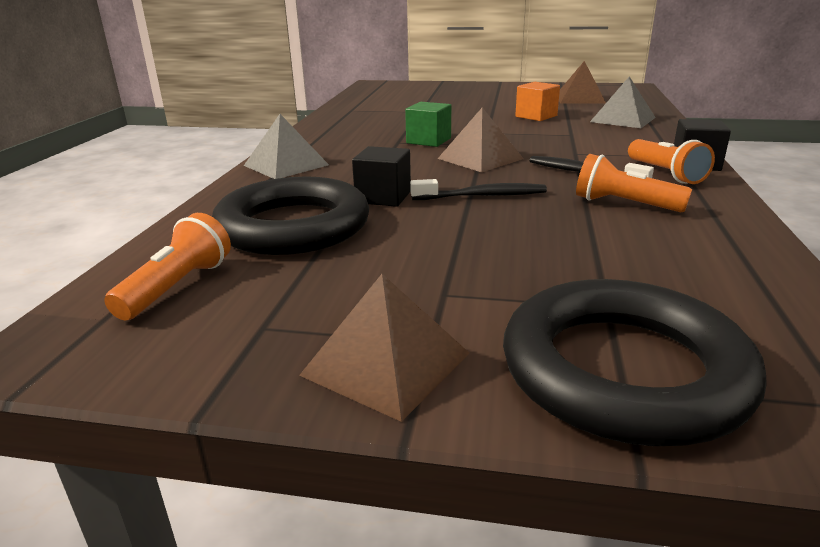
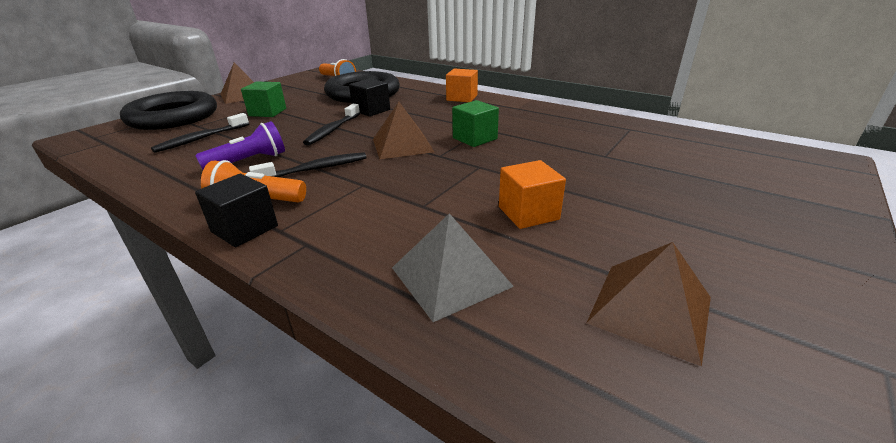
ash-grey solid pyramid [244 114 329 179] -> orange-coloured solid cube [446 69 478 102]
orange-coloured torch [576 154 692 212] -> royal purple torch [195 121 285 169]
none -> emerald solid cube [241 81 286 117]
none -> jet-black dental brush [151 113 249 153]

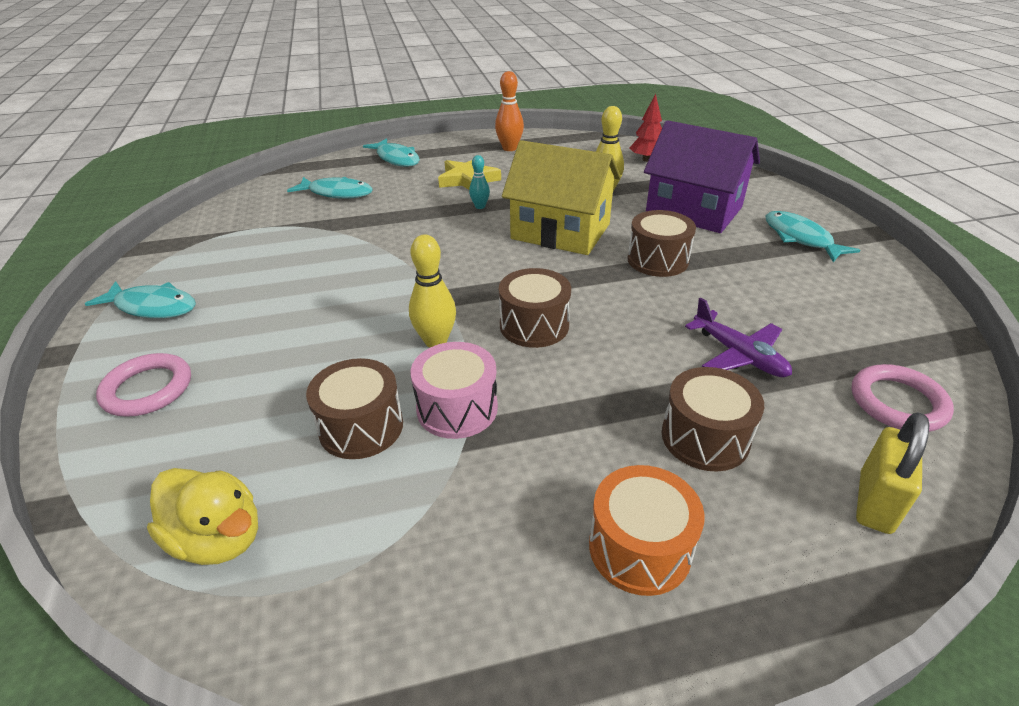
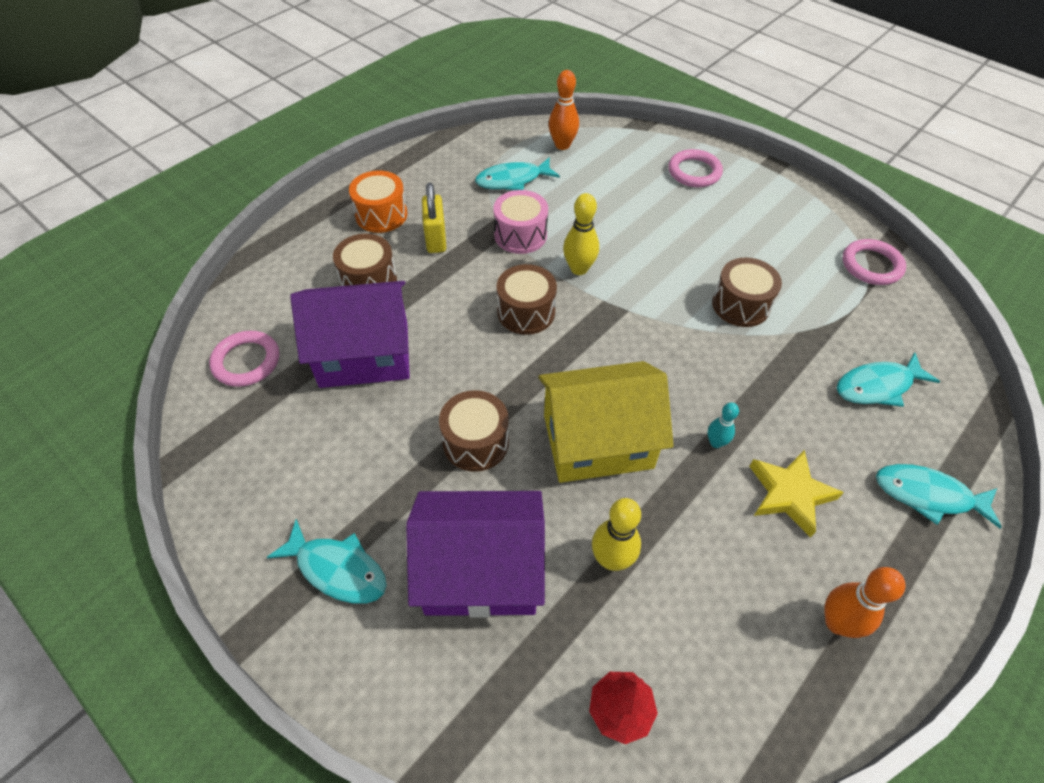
turquoise fish figure [85 281 196 318] -> turquoise fish figure [475 157 560 190], move
royal purple toy plane [685 297 792 377] -> royal purple toy house [290 281 410 388]
russet snare drum [306 358 403 459] -> russet snare drum [712 257 782 327], move
golden small lock [856 412 929 534] -> golden small lock [422 182 446 253], move
golden duck [147 468 258 565] -> orange-coloured skittle [549 70 579 150]
none -> pink hoop [843 239 906 285]

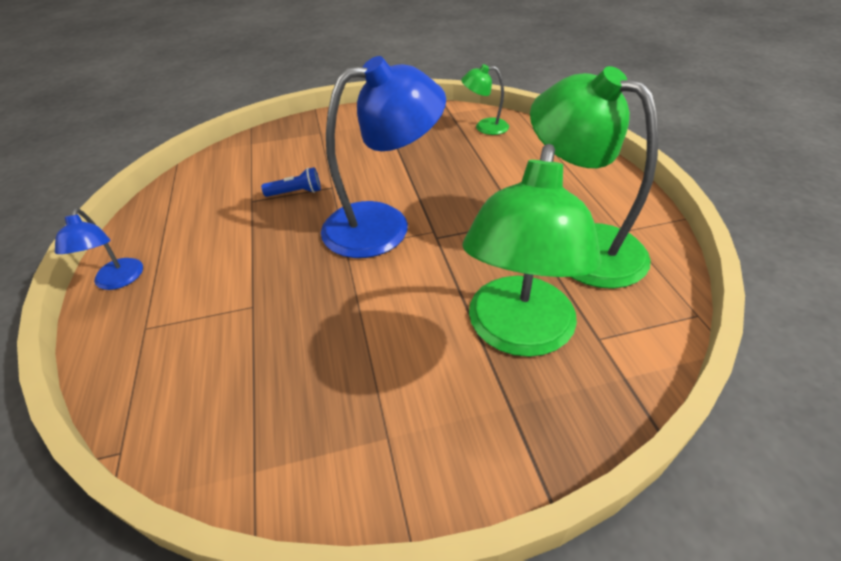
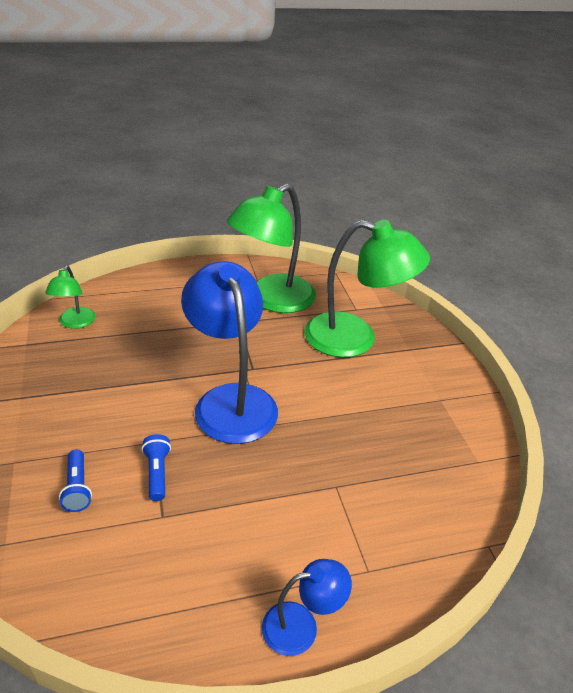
none -> royal blue torch [59 449 92 512]

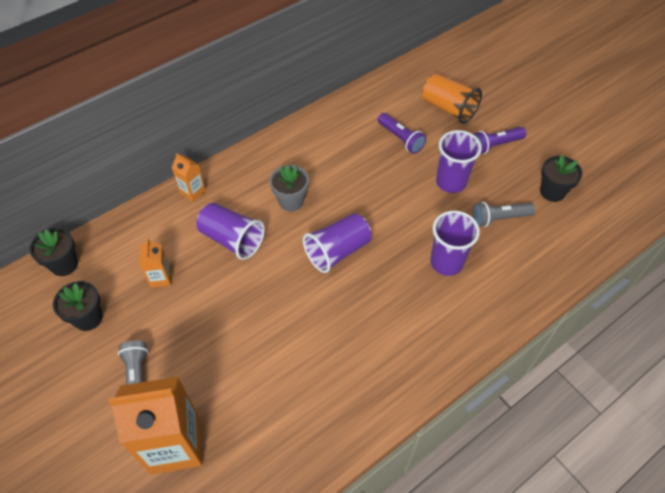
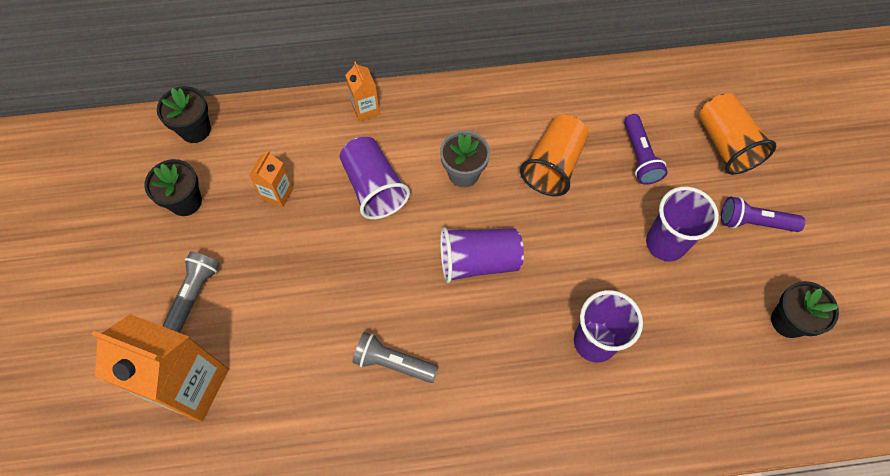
ash-grey torch [473 202 535 227] -> ash-grey torch [352 332 438 383], move
none -> orange-coloured beaker [520 115 589 196]

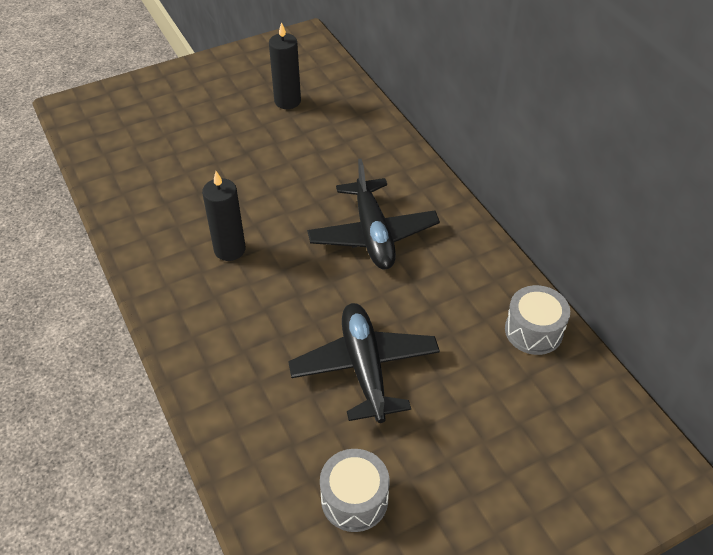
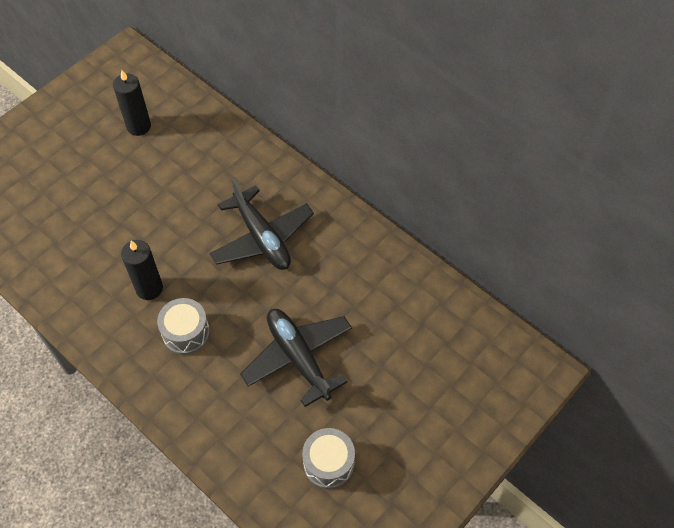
ash-grey snare drum [505 285 570 355] -> ash-grey snare drum [157 298 210 355], move

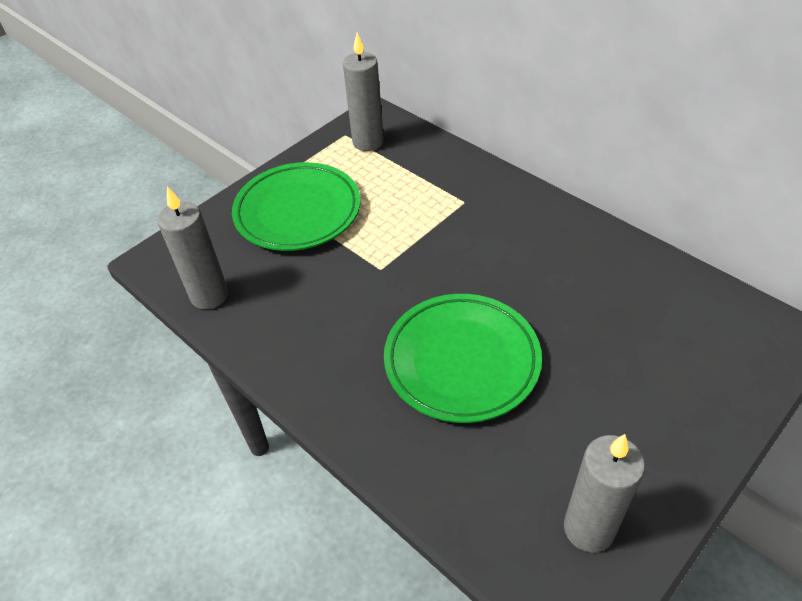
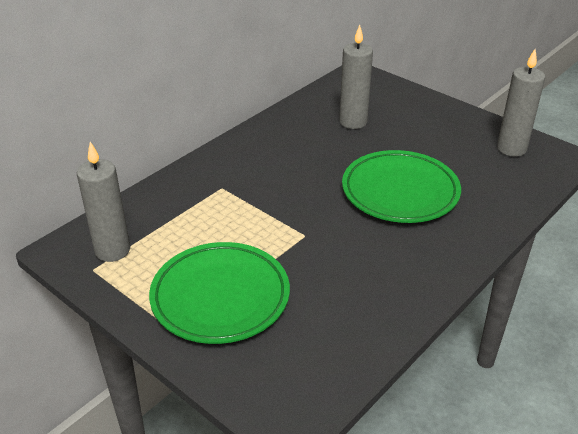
ash-grey candle [157 186 228 309] -> ash-grey candle [339 25 373 129], move

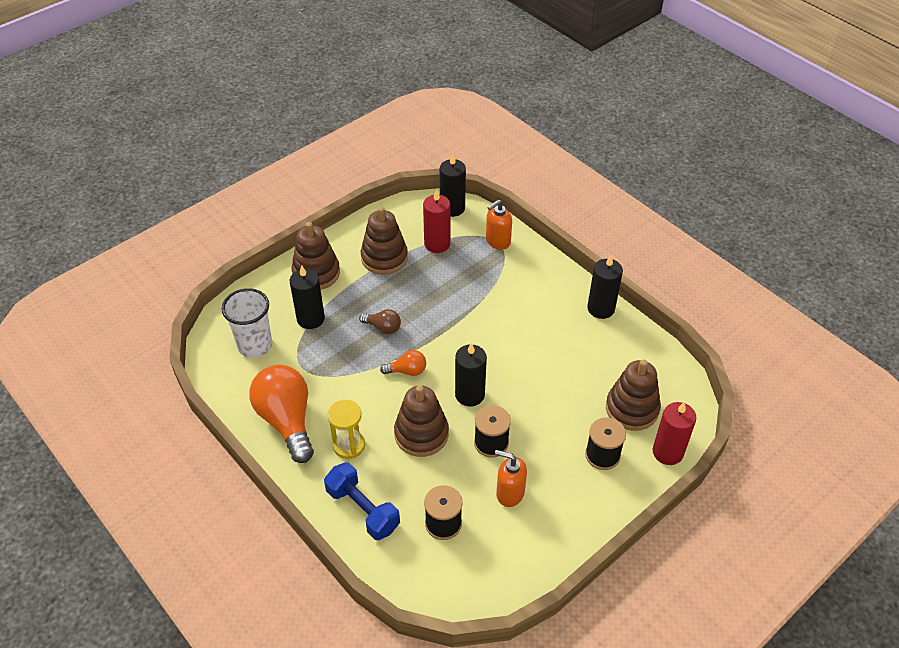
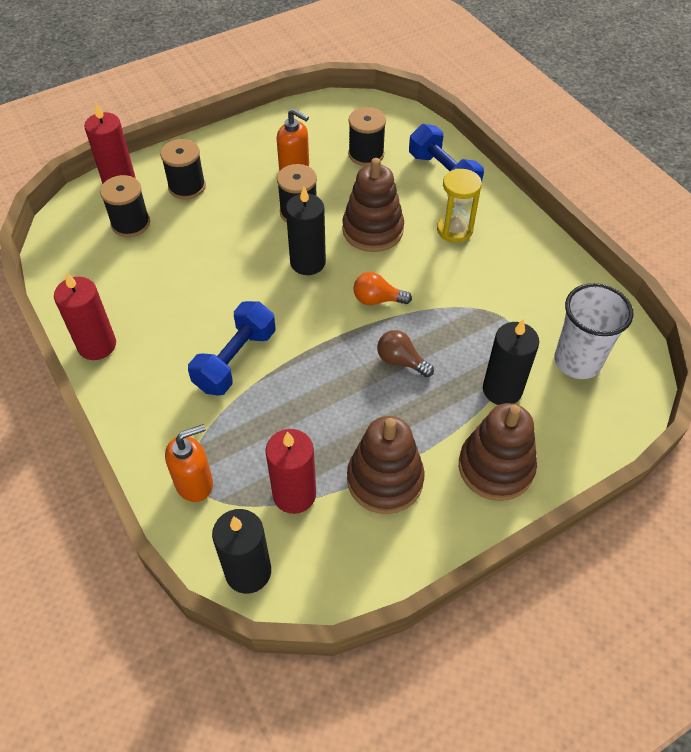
jet-black candle [587 255 623 319] -> red candle [54 272 116 360]
russet ring stacker [606 359 661 431] -> jet-black bobbin [100 175 150 237]
orange-coloured lightbulb [249 365 314 463] -> none
none -> royal blue free weight [188 301 276 396]

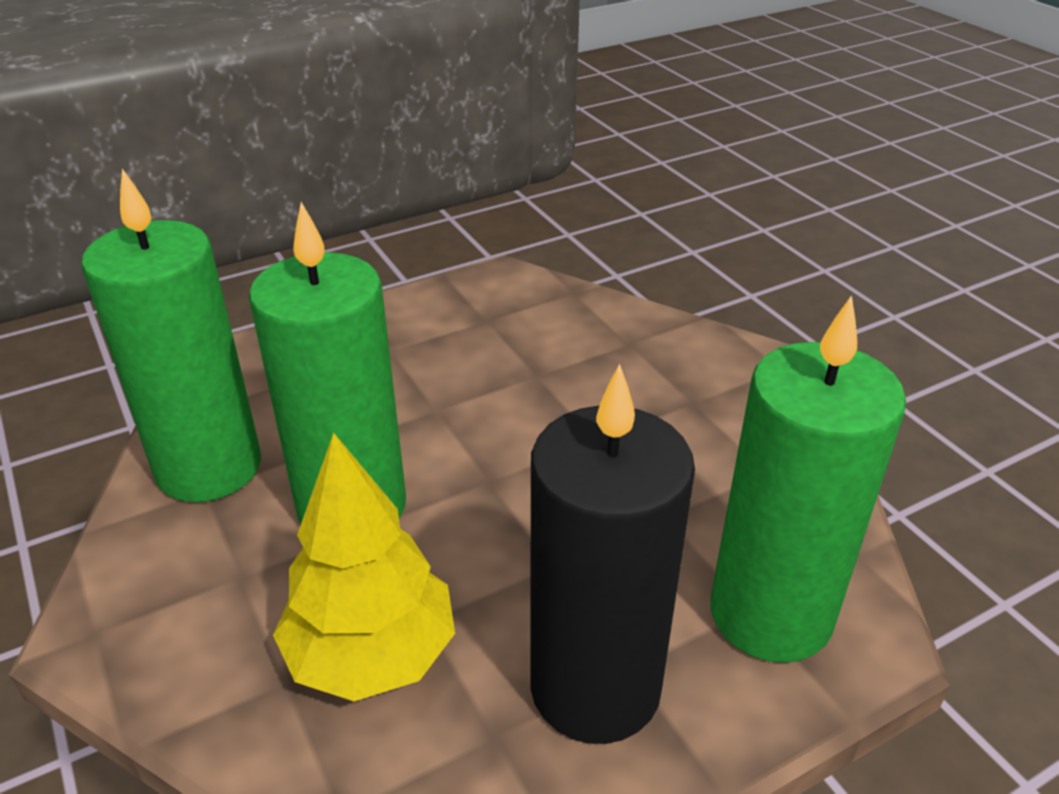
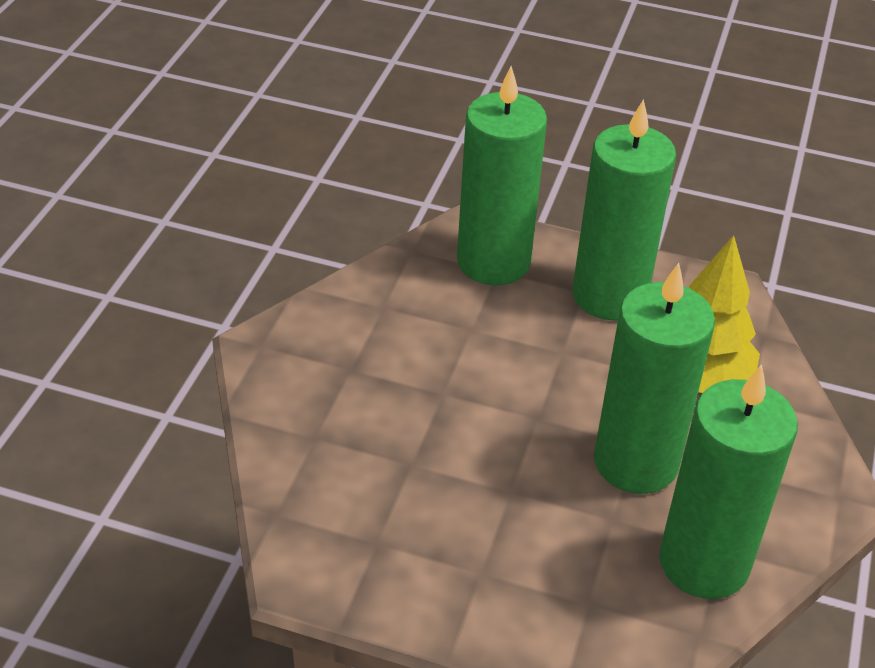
jet-black candle [530 364 695 744] -> emerald candle [573 99 676 320]

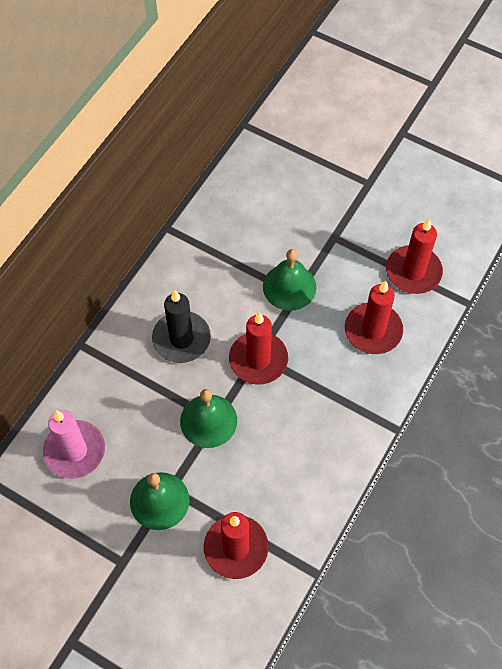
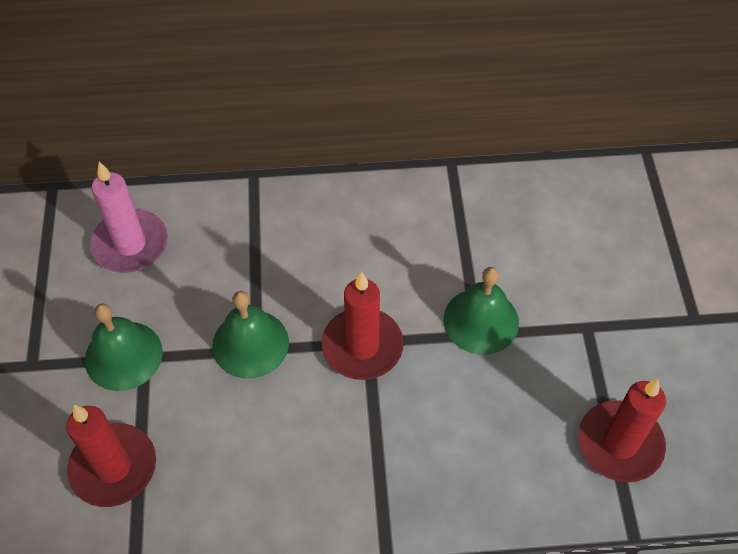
red candle [345 280 403 354] -> none
jet-black candle [152 290 211 363] -> none

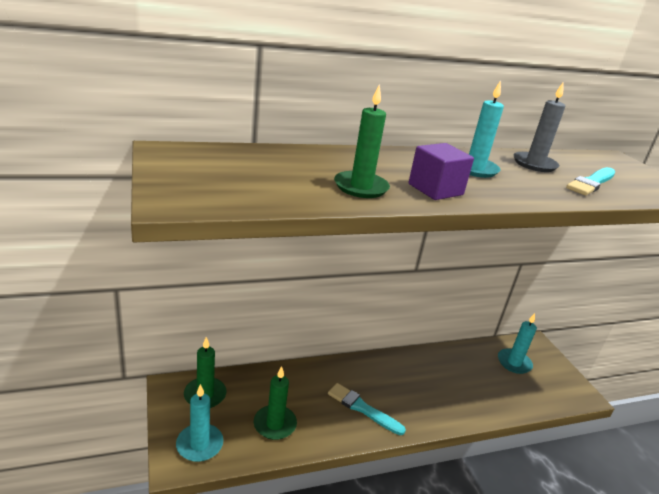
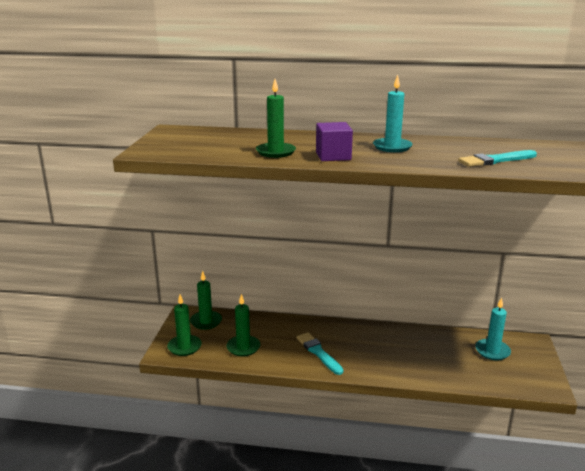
ash-grey candle [514 81 565 172] -> none
turquoise candle [176 384 223 462] -> emerald candle [167 295 202 356]

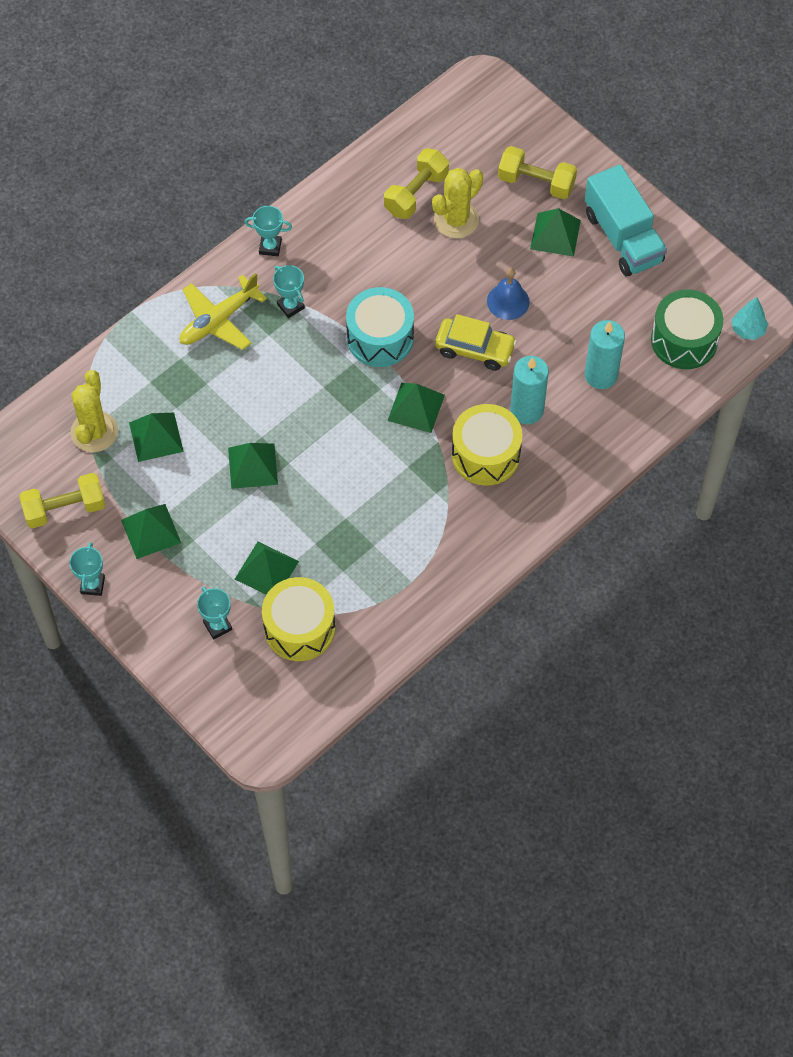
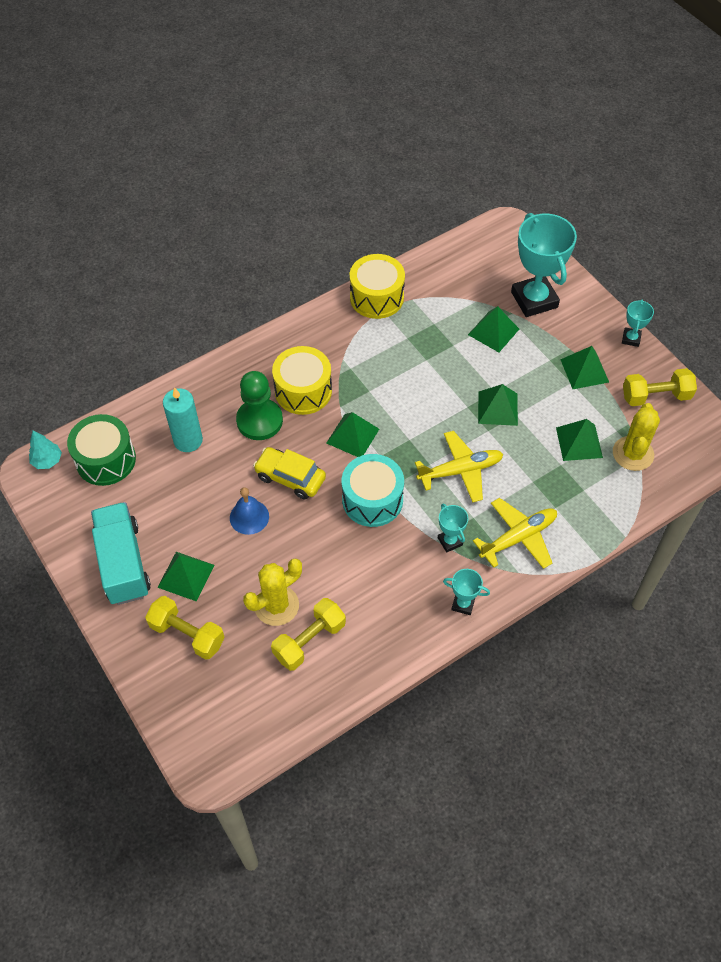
turquoise candle [510 356 549 424] -> emerald game pawn [236 371 283 440]
golden snare drum [262 577 335 661] -> golden snare drum [350 254 405 319], move
turquoise trophy [197 586 232 640] -> turquoise trophy [511 213 577 317], x2.16
none -> golden toy plane [415 431 503 503]

